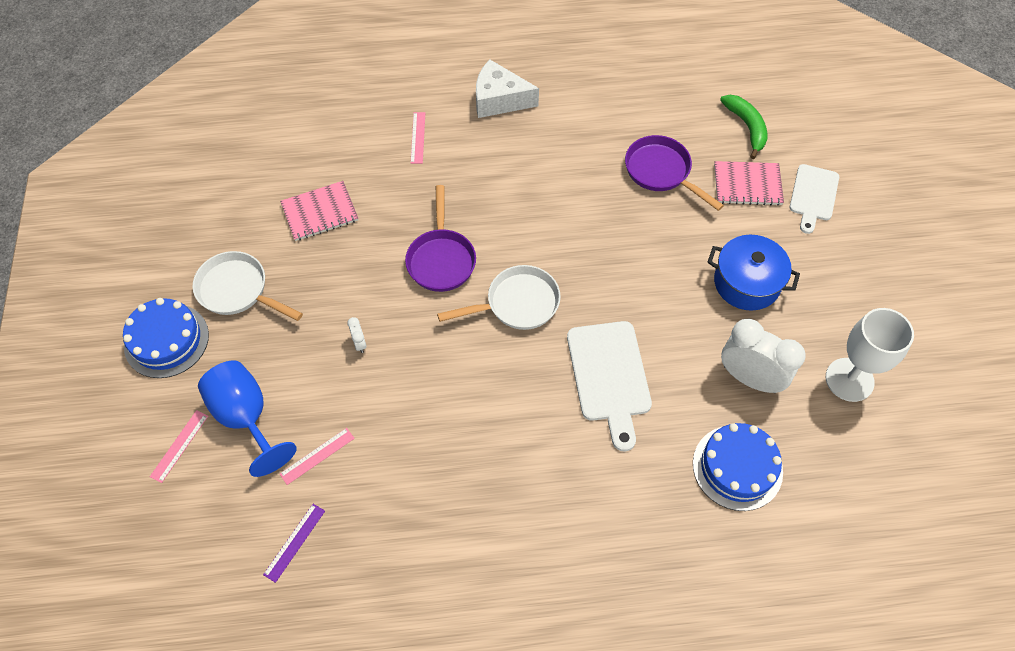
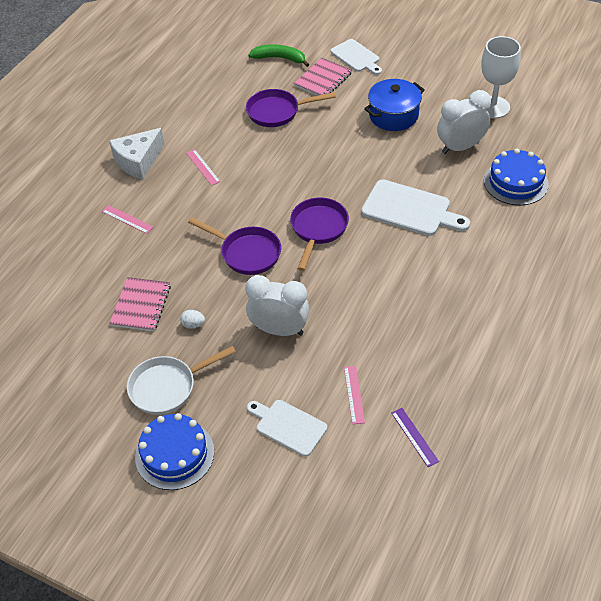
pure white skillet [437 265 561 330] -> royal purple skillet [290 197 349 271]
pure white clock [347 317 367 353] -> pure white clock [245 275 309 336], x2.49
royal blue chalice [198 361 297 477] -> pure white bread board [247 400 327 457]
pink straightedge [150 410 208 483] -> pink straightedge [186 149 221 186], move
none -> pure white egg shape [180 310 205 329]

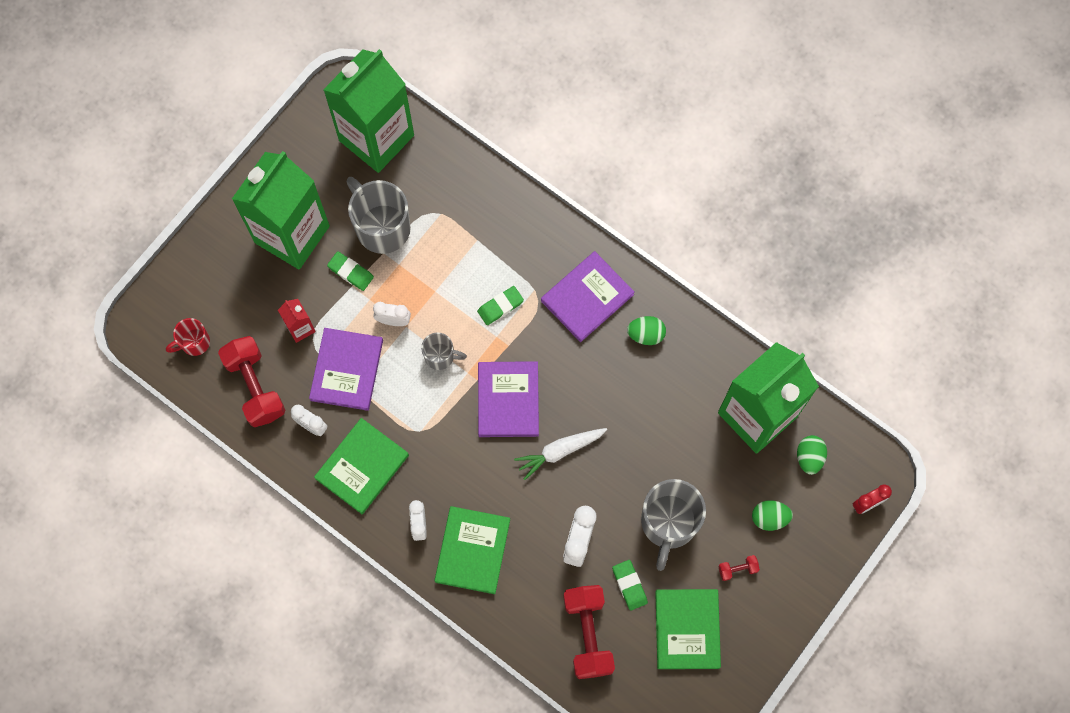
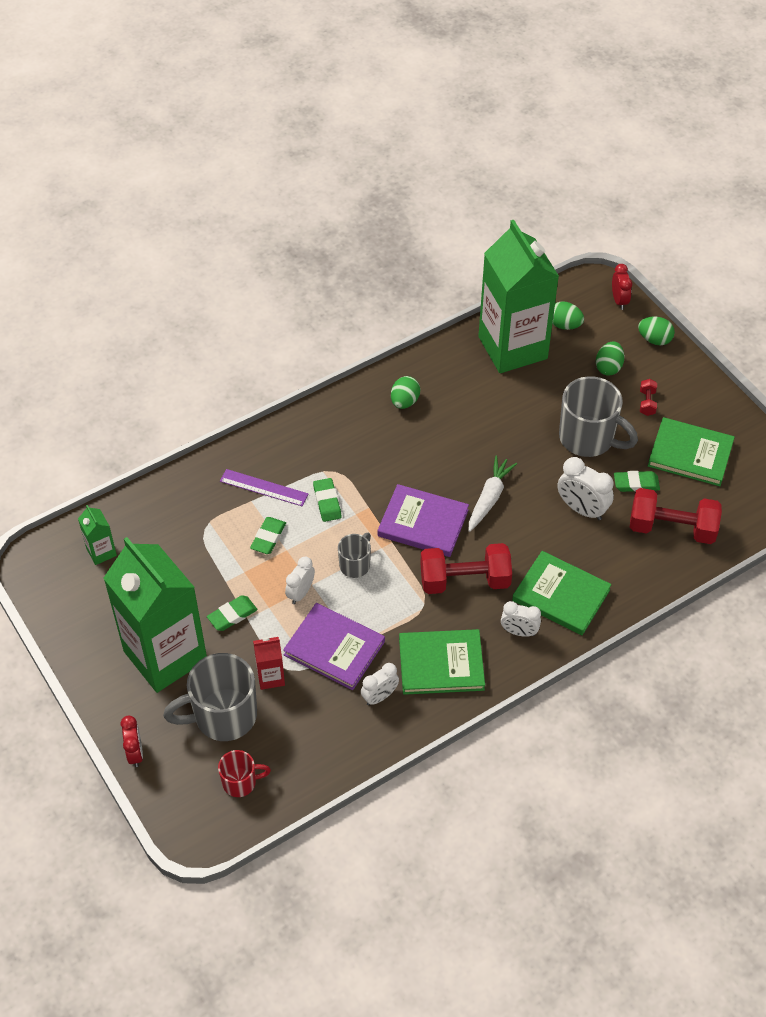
emerald milk carton [323 49 414 173] -> emerald milk carton [78 505 117 565], x0.40
ash-grey mug [347 177 411 254] -> ash-grey mug [163 653 257 741], move
royal purple book [541 251 634 342] -> none
red mug [166 318 210 356] -> red mug [218 750 271 797], 90 degrees counterclockwise
red free weight [218 336 285 427] -> red free weight [420 543 512 594], move
emerald book [314 418 409 514] -> emerald book [399 629 485 695], 60 degrees counterclockwise
pure white toy carrot [514 428 607 480] -> pure white toy carrot [469 456 517 532], 150 degrees counterclockwise
none -> emerald egg shape [638 317 675 345]
none -> royal purple straightedge [220 469 308 506]
none -> emerald eraser [250 517 286 554]
none -> red clock [120 715 143 767]

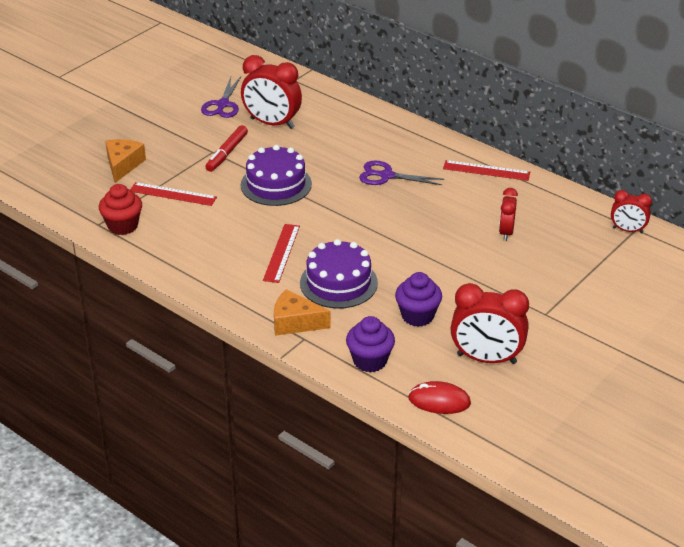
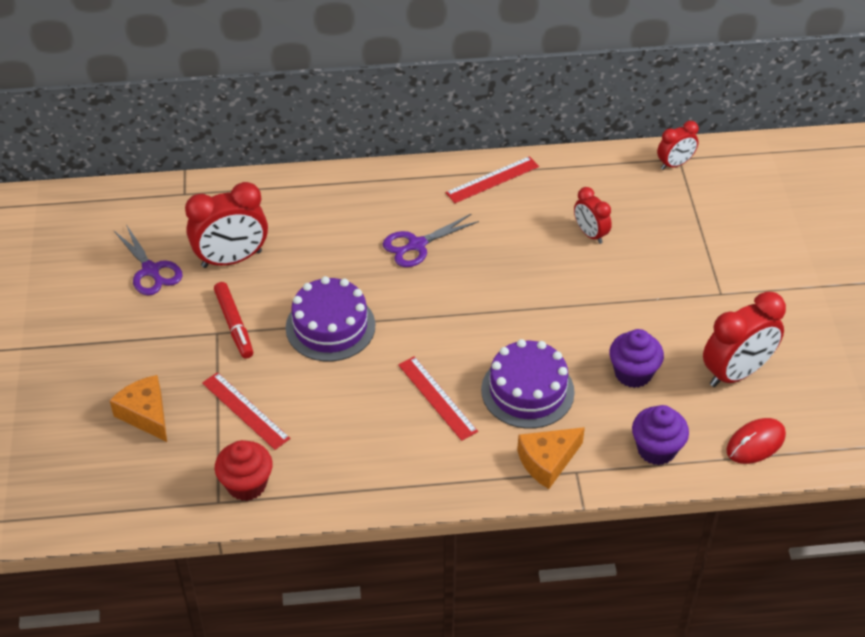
red straightedge [130 182 217 206] -> red straightedge [202 372 290 450], 75 degrees clockwise

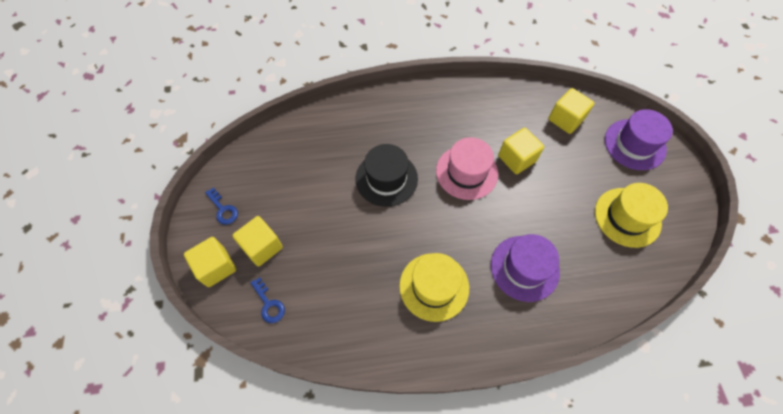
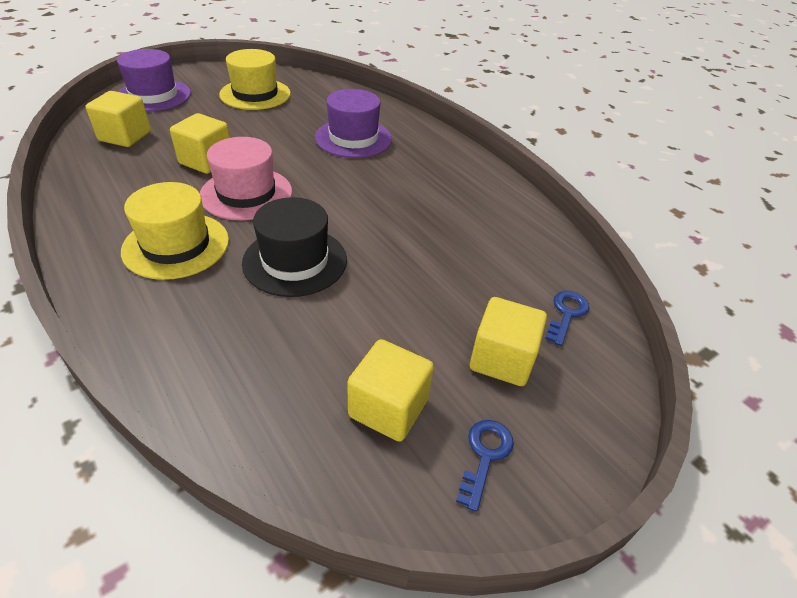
golden solid cube [184 237 236 287] -> golden solid cube [347 339 434 442], move
golden top hat [399 253 469 322] -> golden top hat [121 182 229 280], move

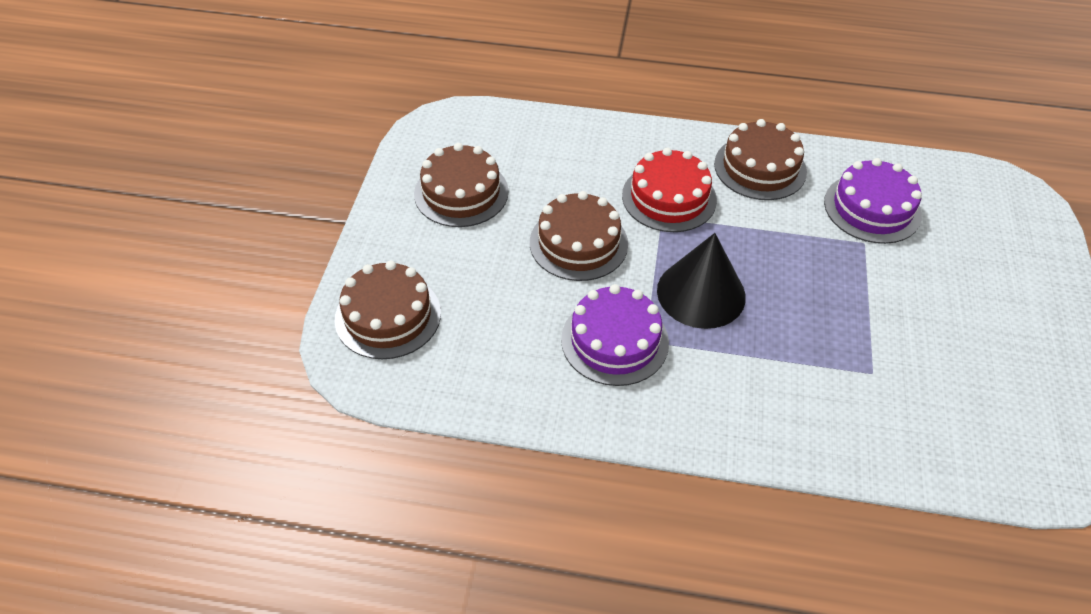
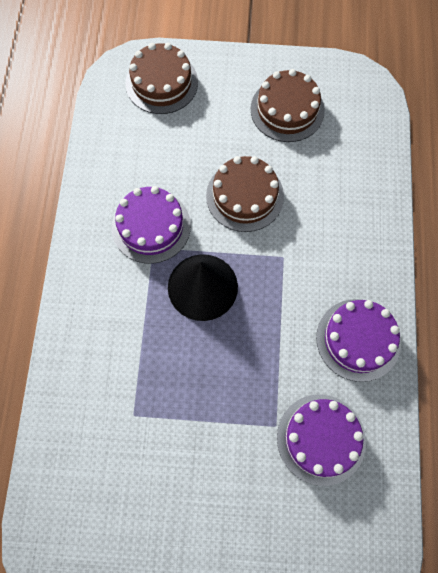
russet gateau [714 119 807 200] -> royal purple gateau [316 299 401 382]
red gateau [622 148 717 232] -> none

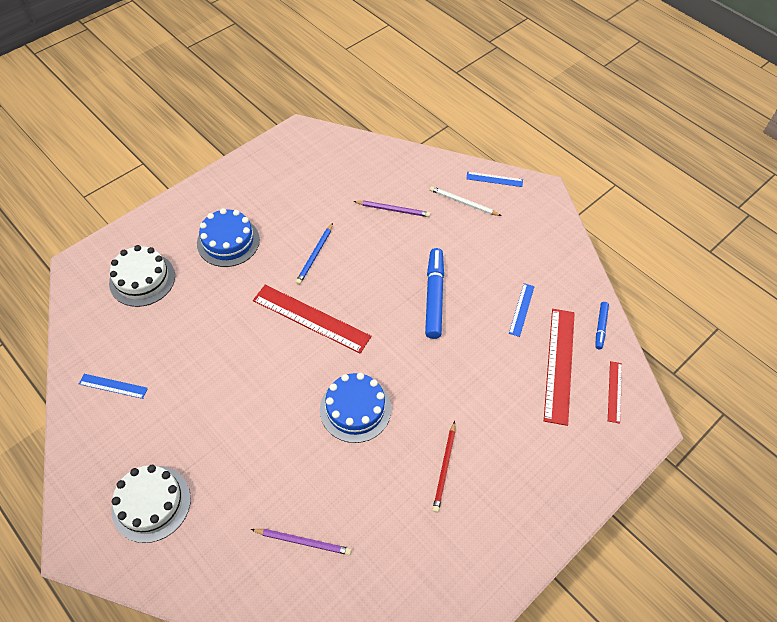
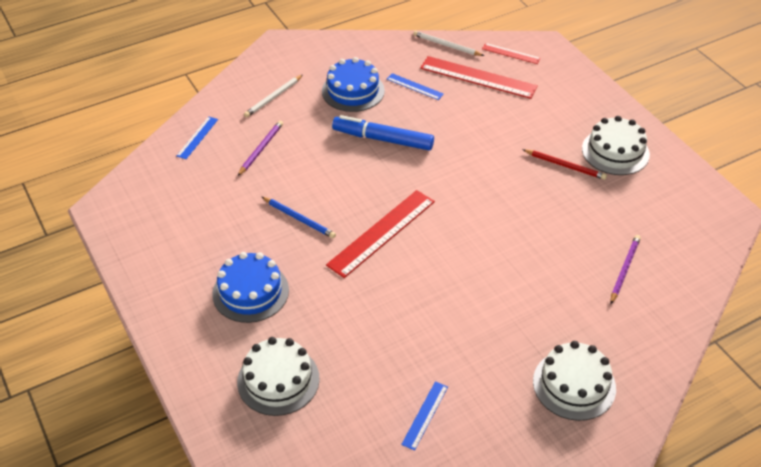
royal blue straightedge [466 172 523 187] -> royal blue straightedge [176 116 218 159], move
royal blue marker pen [595 302 609 349] -> pure white lead pencil [413 31 484 56]
royal blue gateau [320 373 391 443] -> royal blue gateau [322 57 385 112], move
none -> pure white gateau [582 116 650 175]

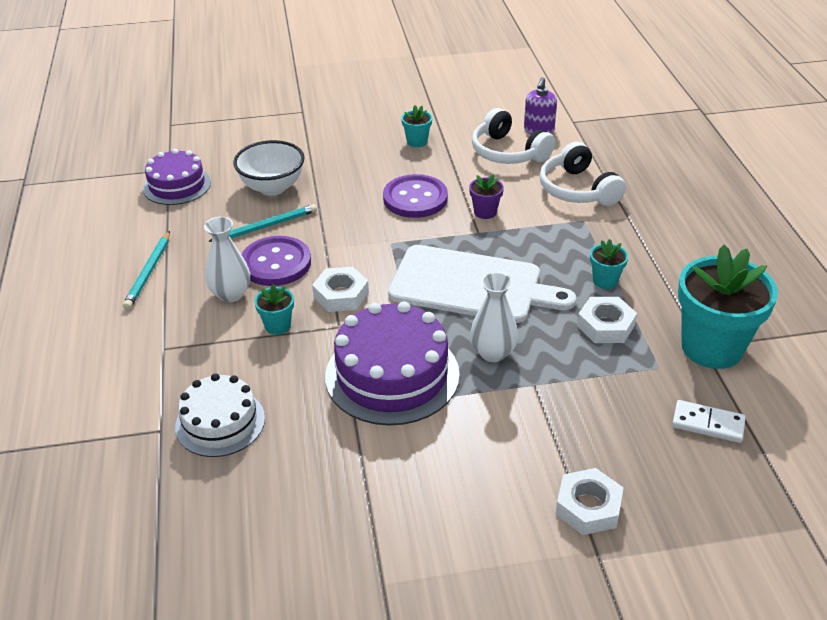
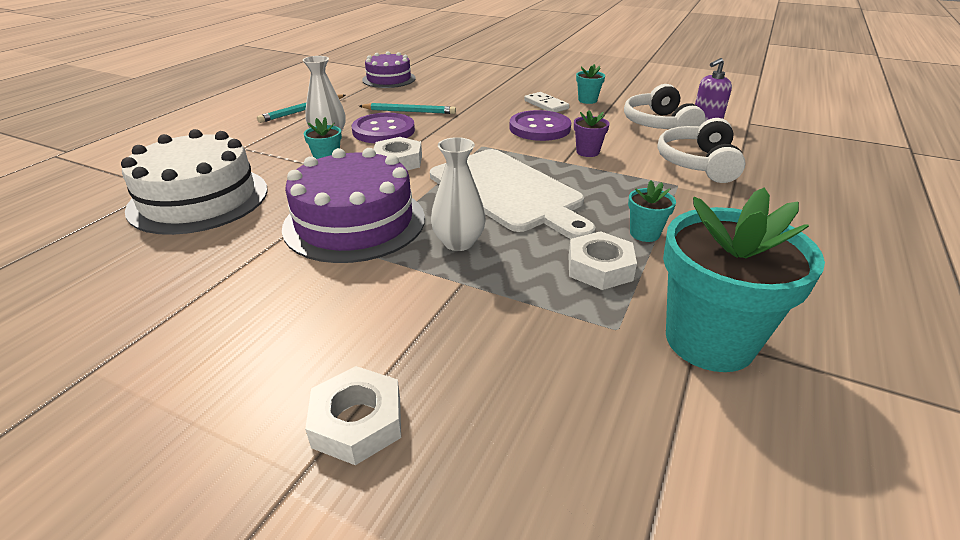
pure white bowl [233 140 305 196] -> none
pure white gateau [175 373 265 457] -> pure white gateau [121 129 268 235], x1.58
pure white domino piece [672 400 746 443] -> pure white domino piece [524 92 569 112], move

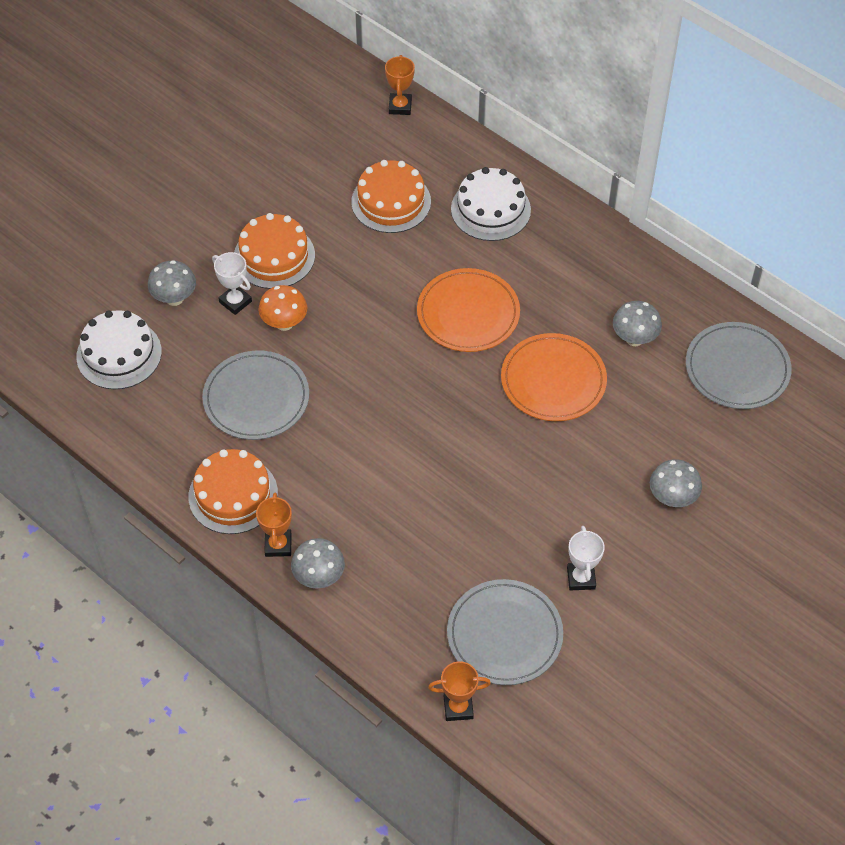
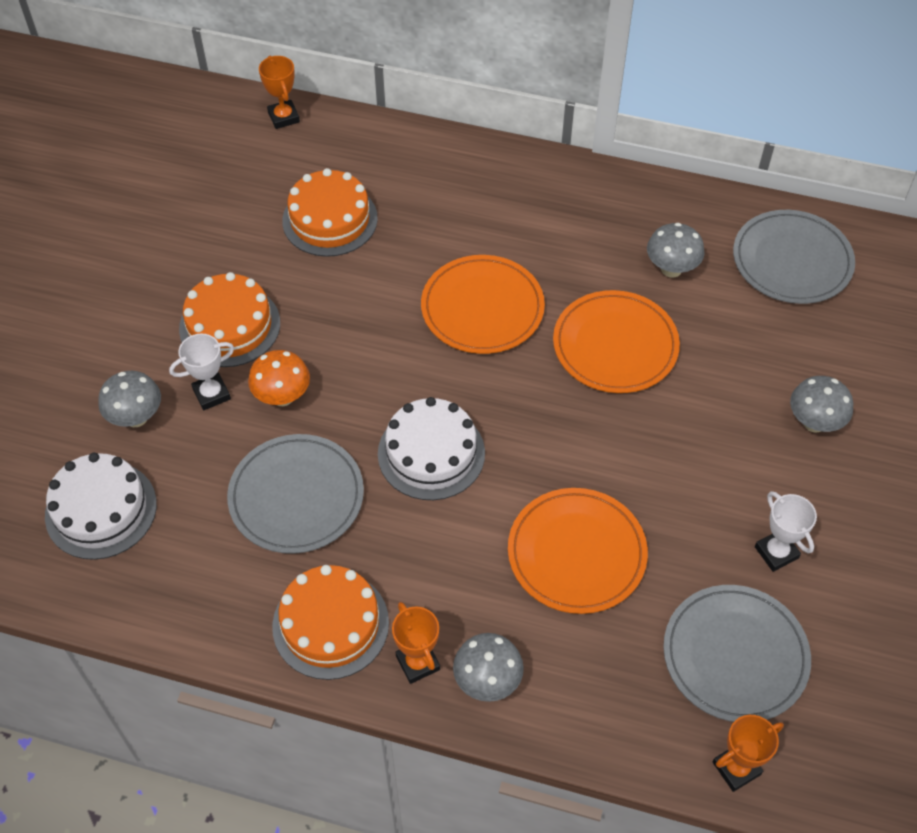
pure white gateau [451 167 531 241] -> pure white gateau [378 397 485 500], move
pure white trophy [212 252 252 315] -> pure white trophy [169 334 234 410], 45 degrees counterclockwise
none -> orange-coloured flat dish [508 488 648 614]

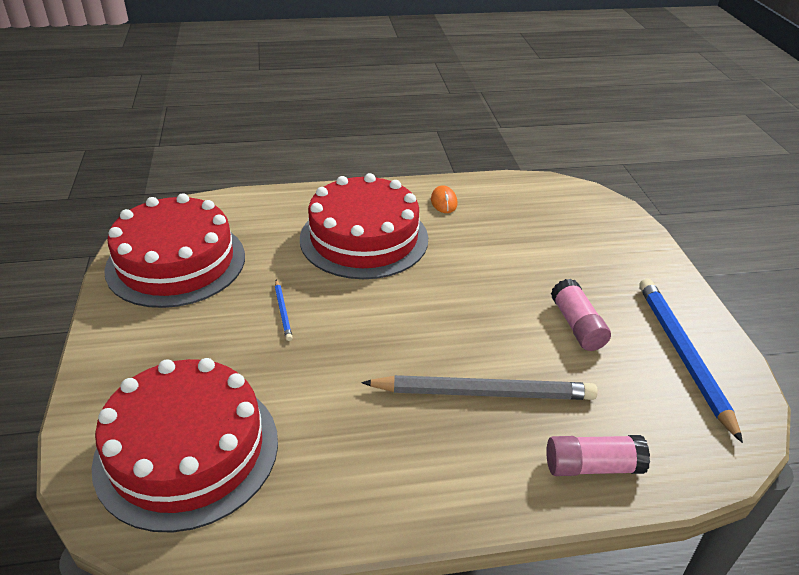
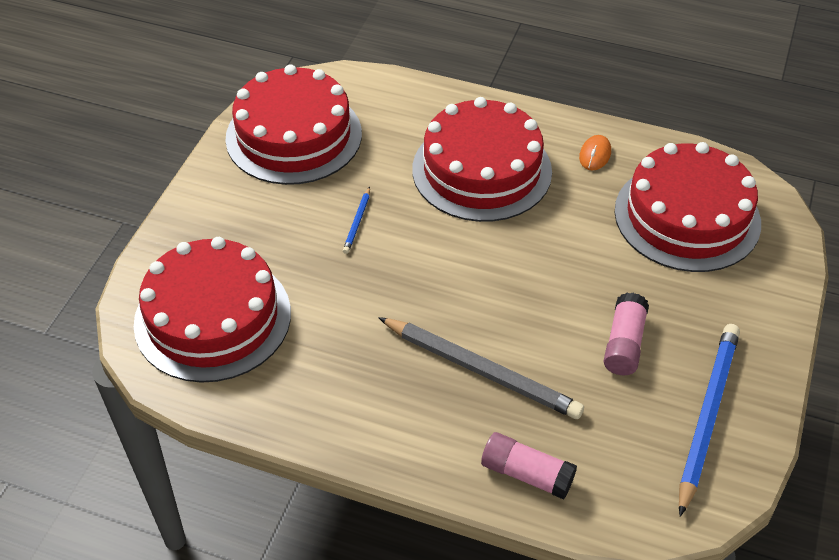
none -> red gateau [615 142 761 272]

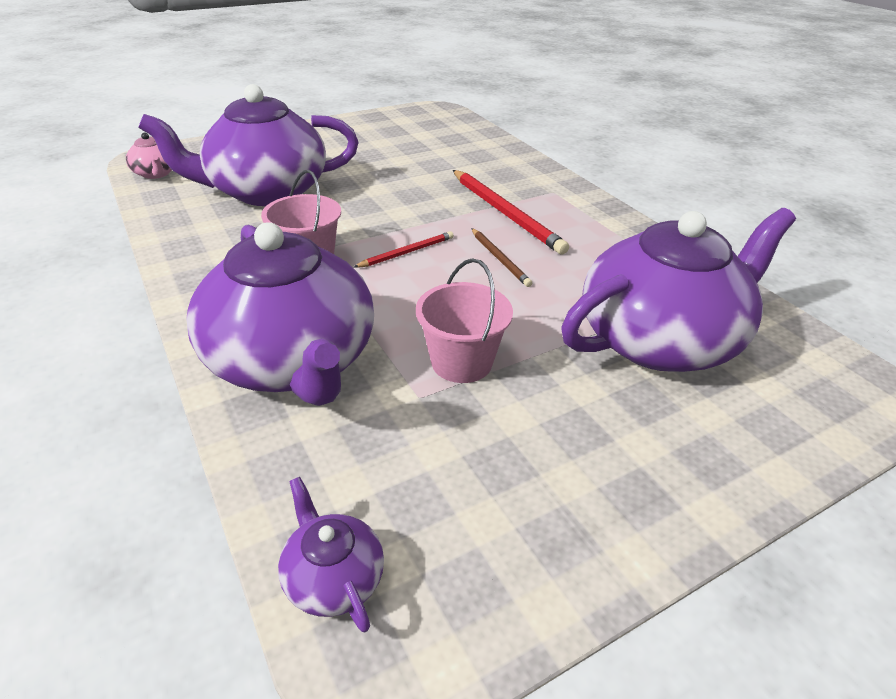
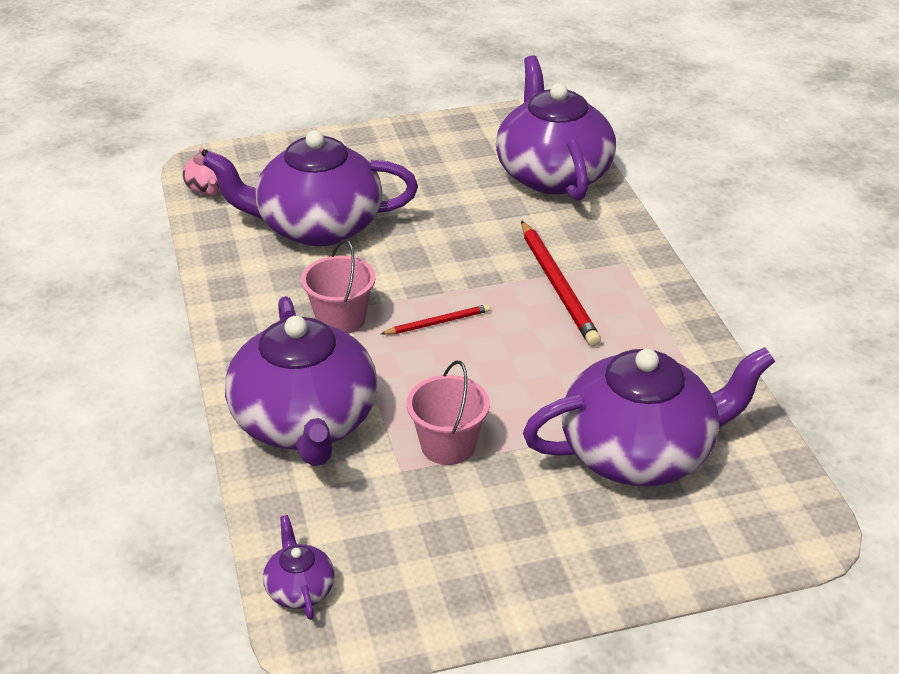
russet lead pencil [471 228 532 287] -> none
none -> royal purple teapot [496 55 616 201]

